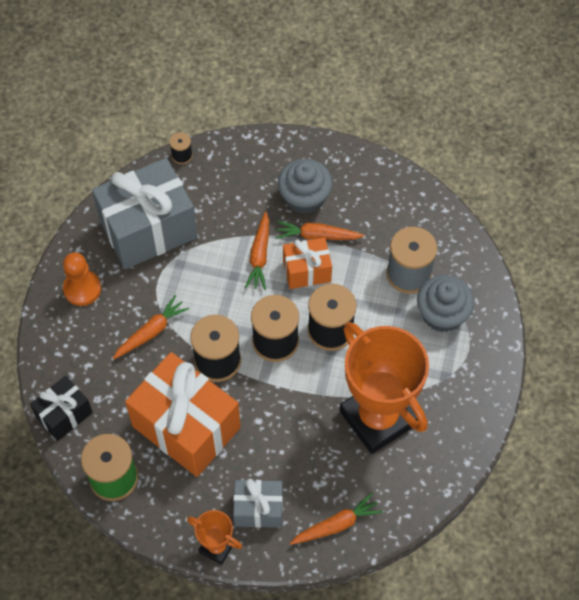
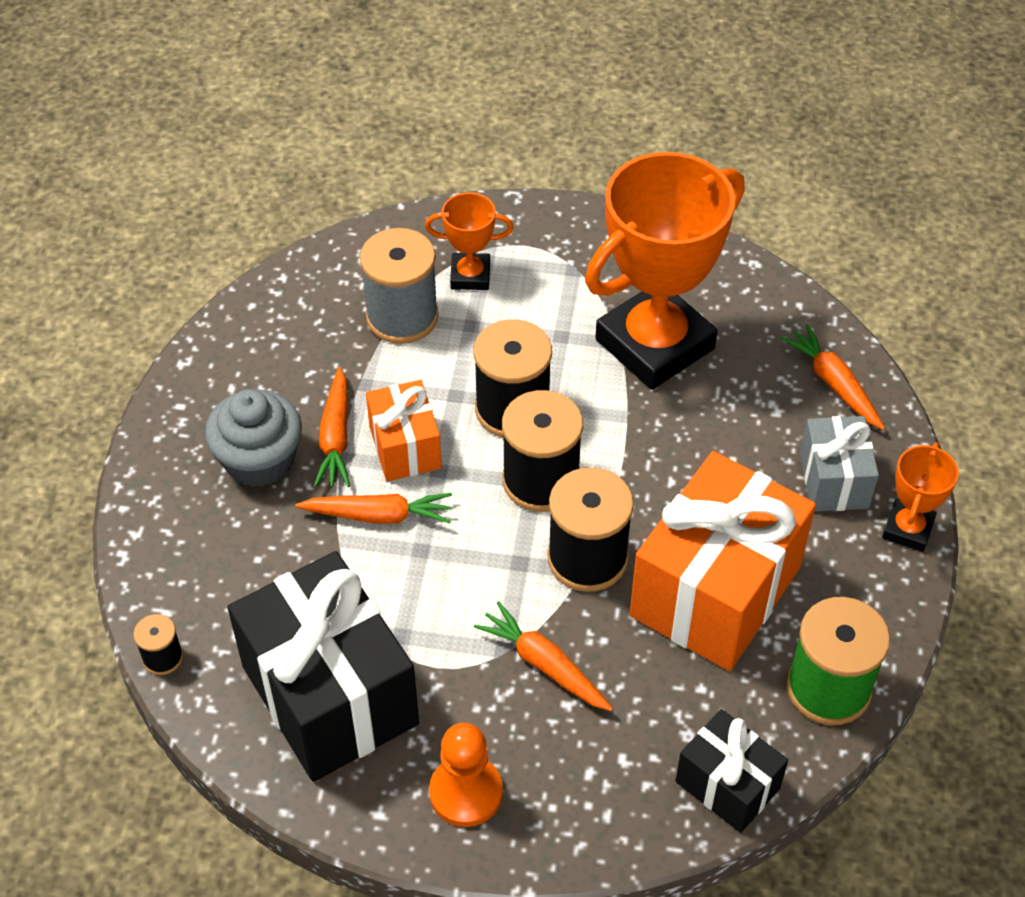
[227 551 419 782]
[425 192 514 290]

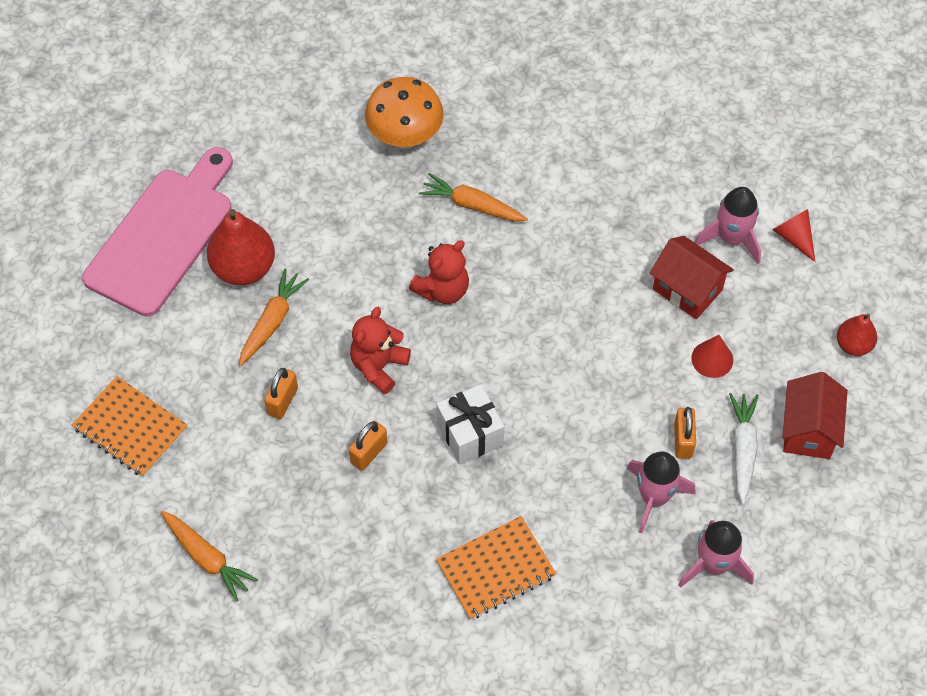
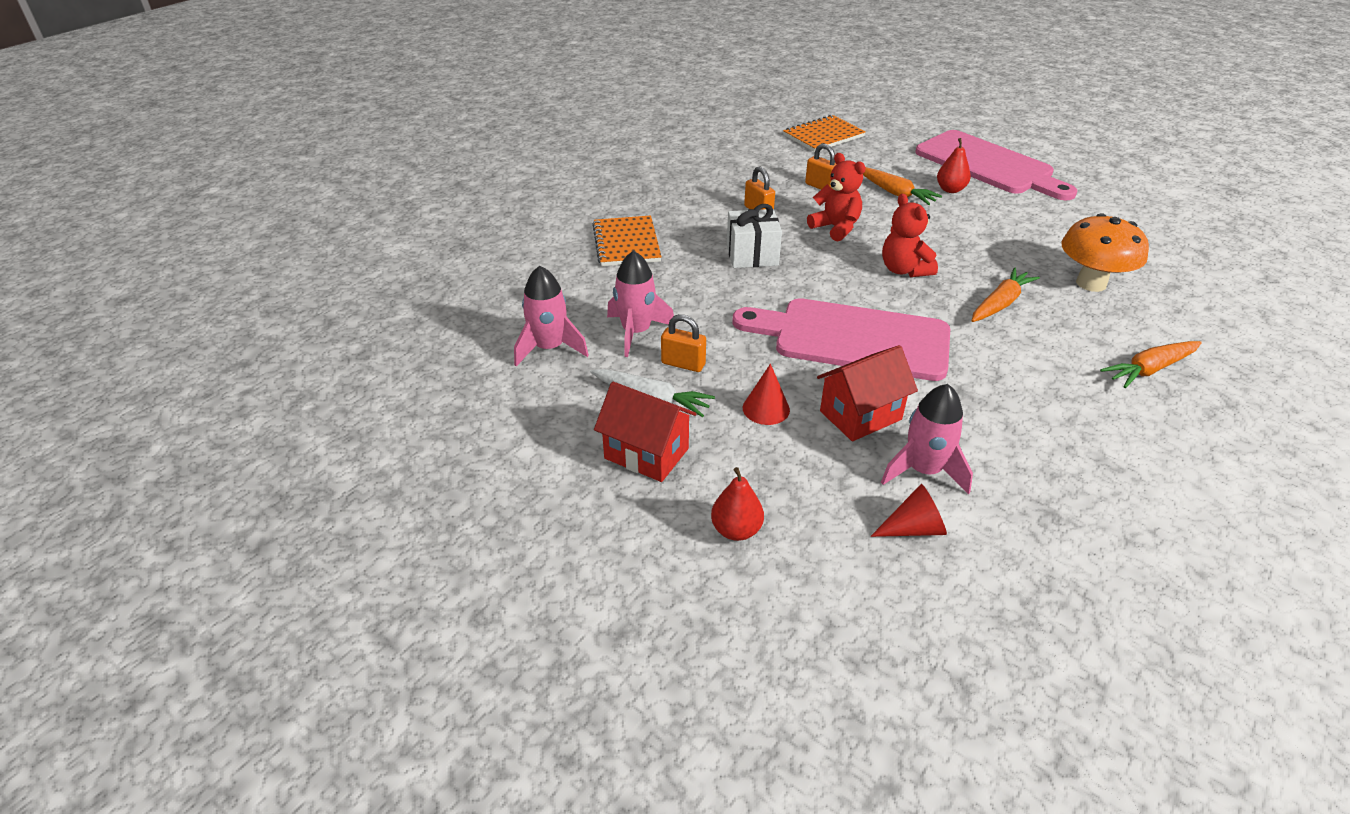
[1100 341 1202 388]
[937 138 971 193]
[732 298 950 381]

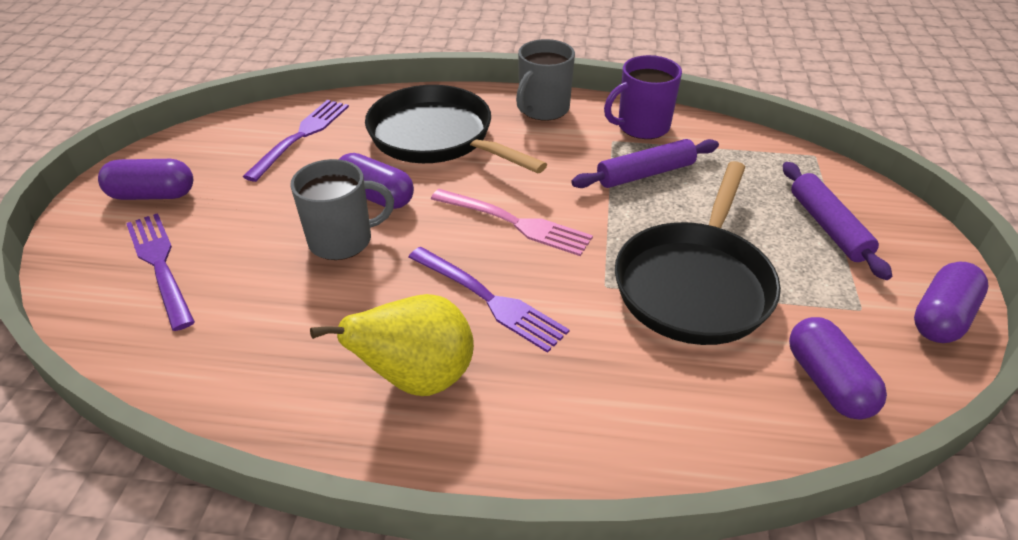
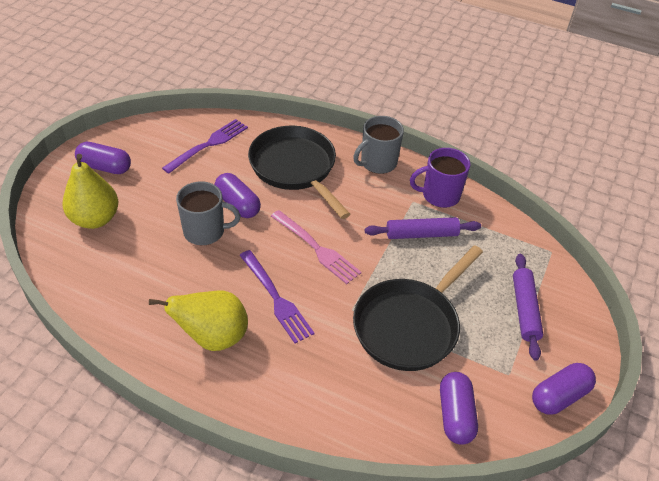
[62 154 118 229]

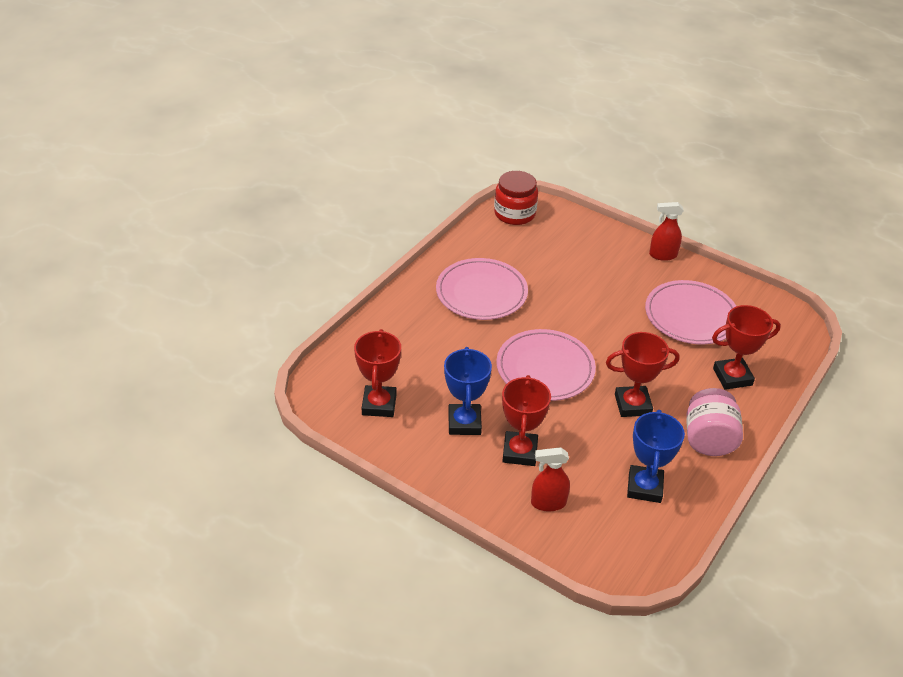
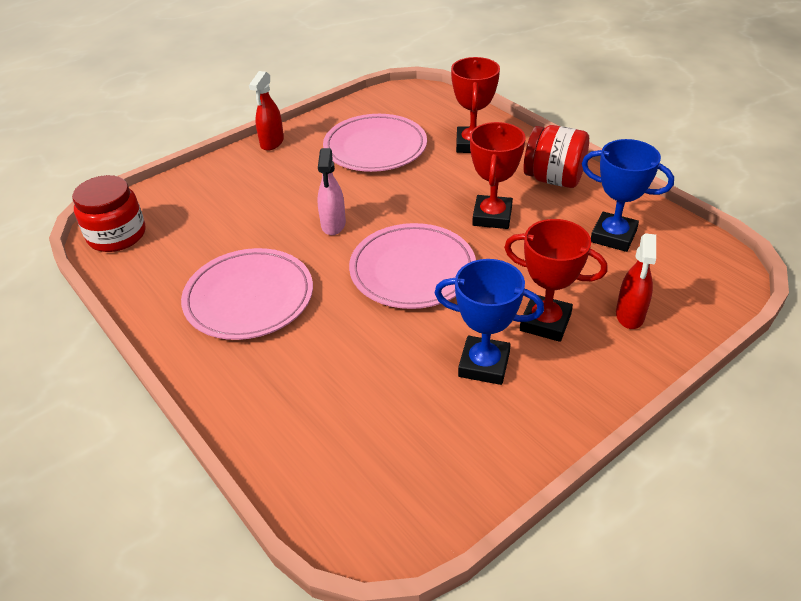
[354 329 401 417] (first image)
[524 125 589 188]
[317 148 346 235]

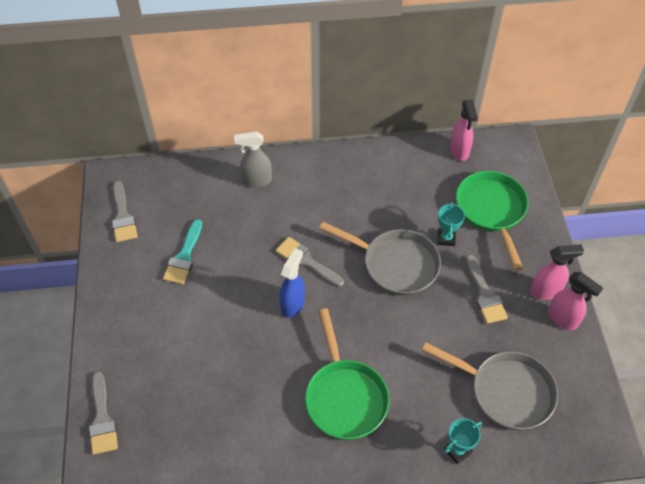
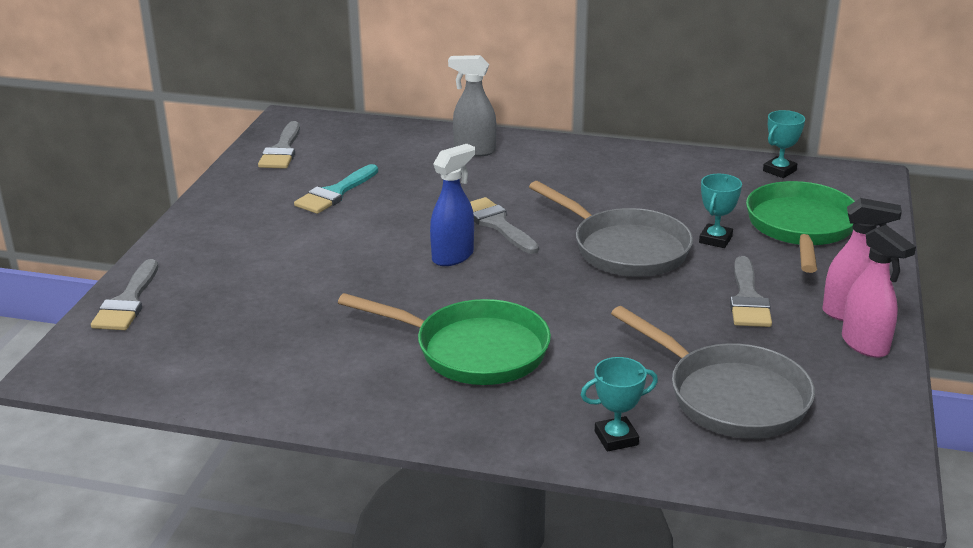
[338 293 551 385]
[763 110 805 178]

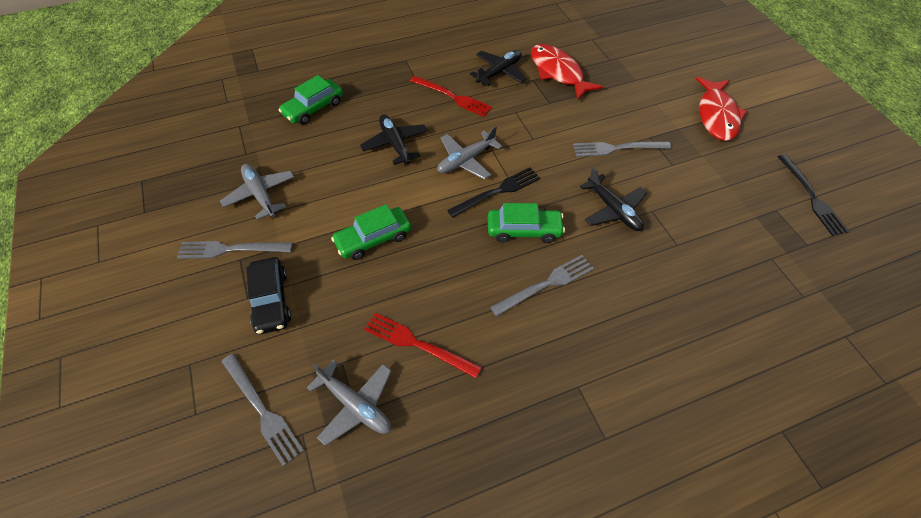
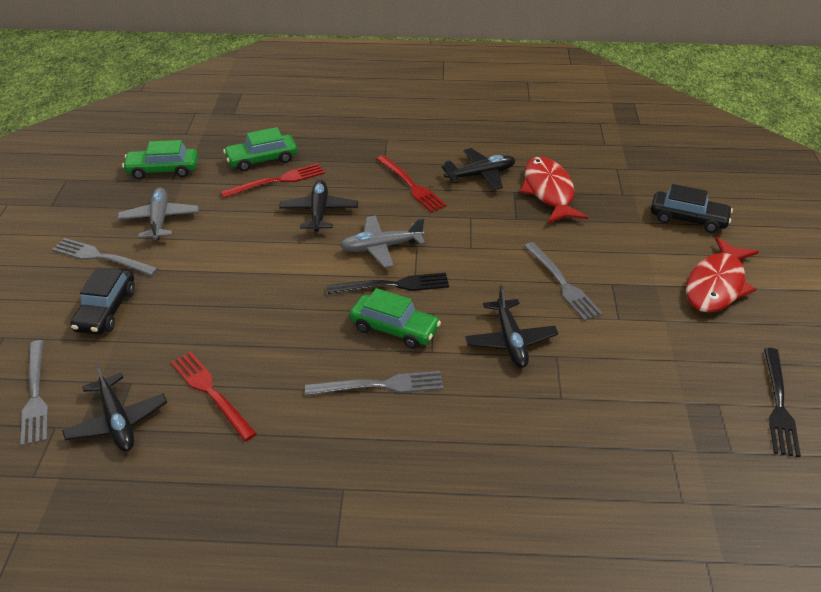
[62 363 167 451]
[122 140 198 179]
[524 242 603 321]
[220 163 325 198]
[651 184 733 233]

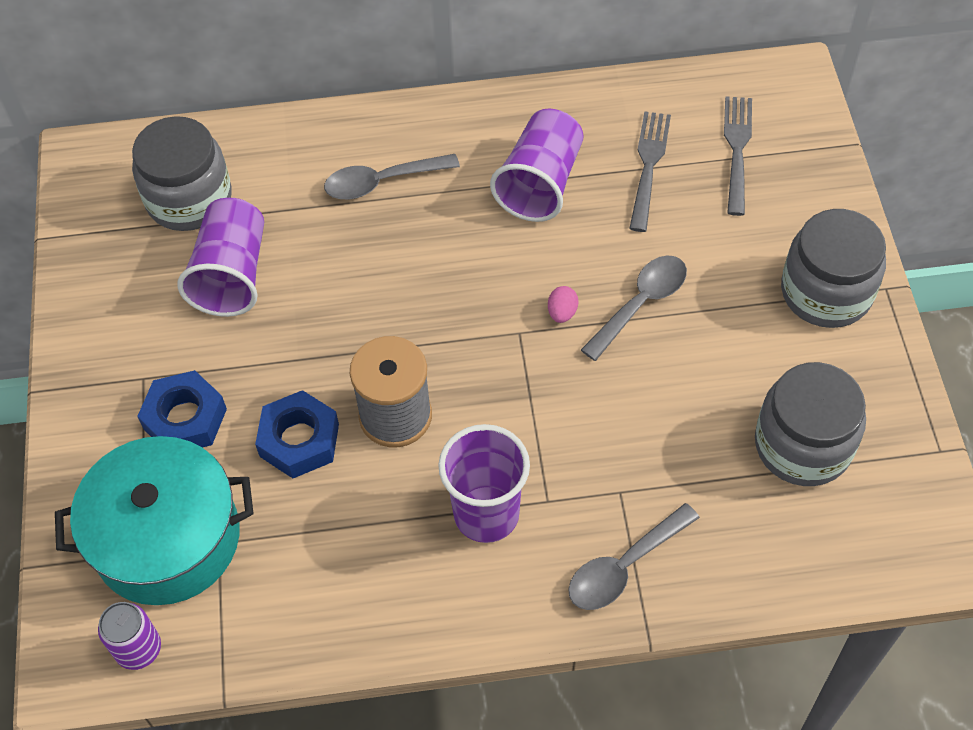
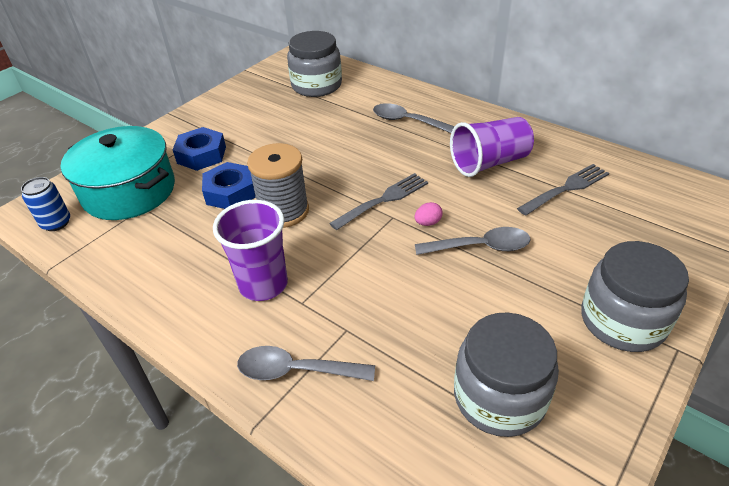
[21 177 70 231]
[177 198 264 317] (first image)
[329 173 428 230]

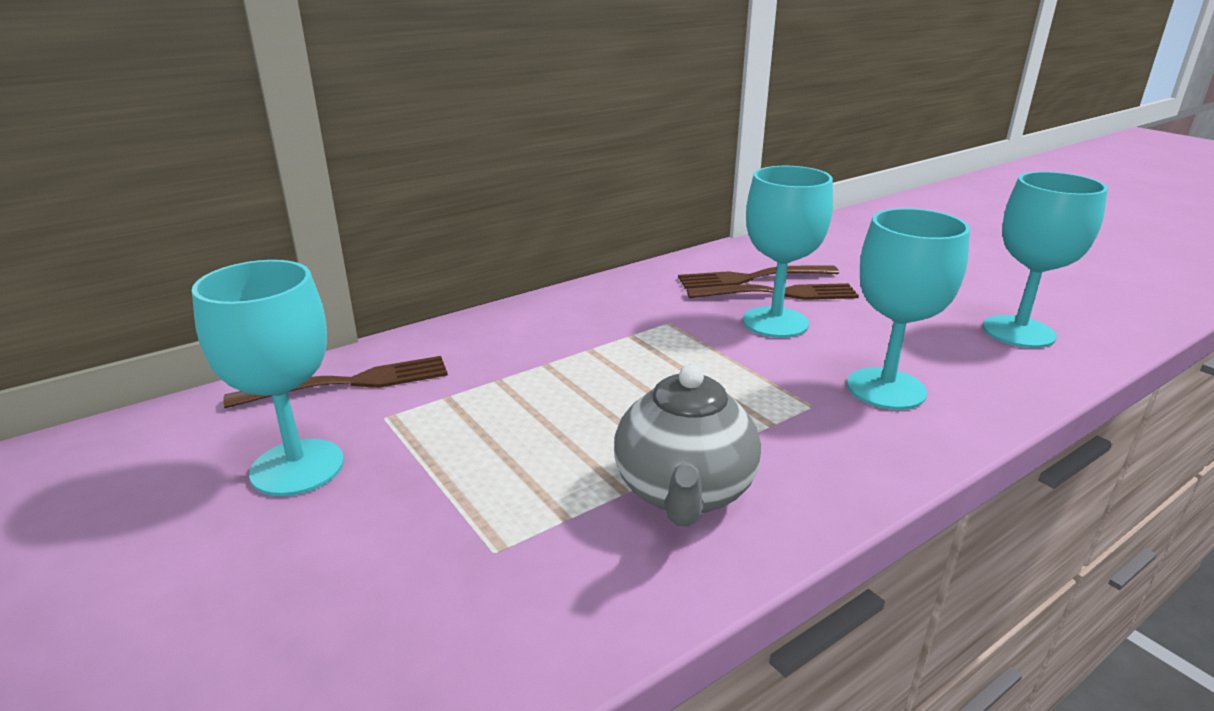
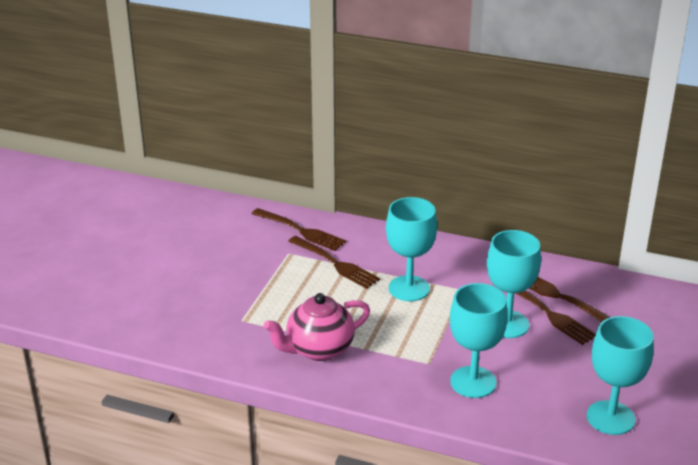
[386 197 437 301]
[264 293 370 361]
[288 236 380 289]

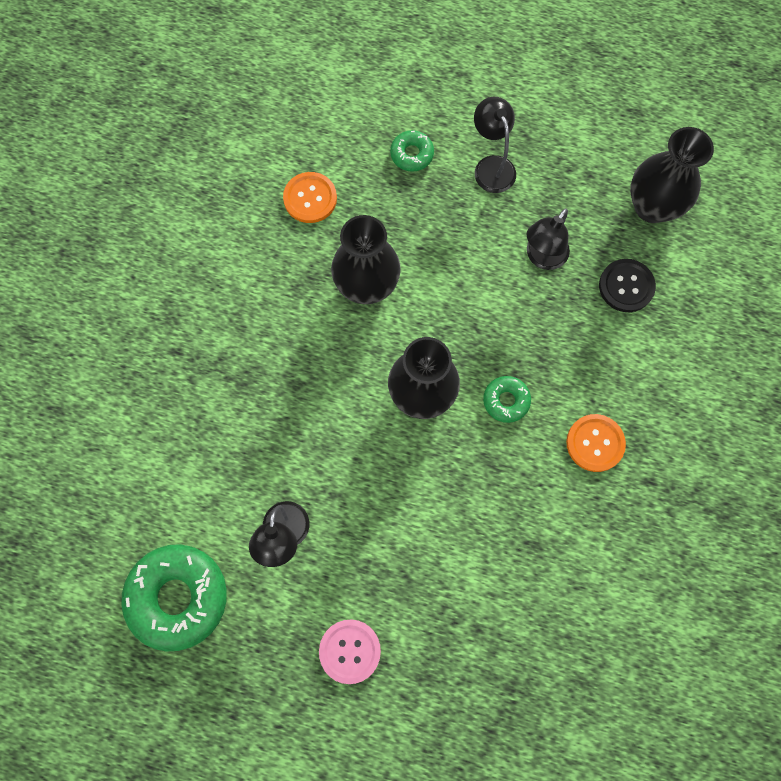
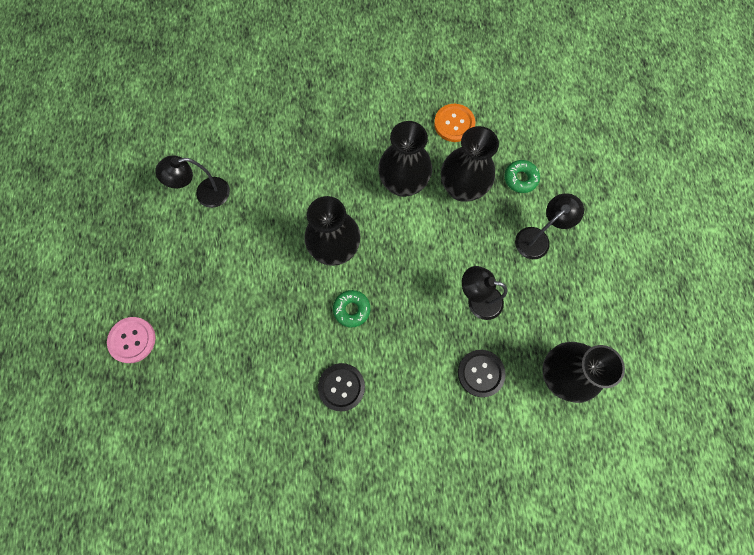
[121 544 227 652] (first image)
[107 317 156 363]
[318 363 365 411]
[441 126 499 201]

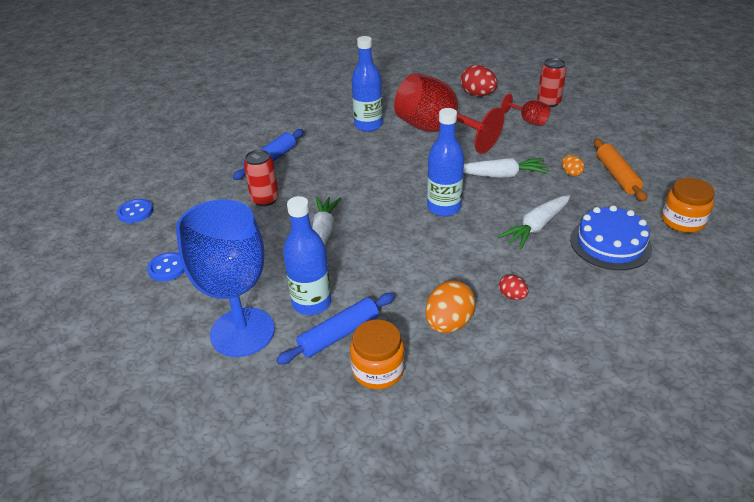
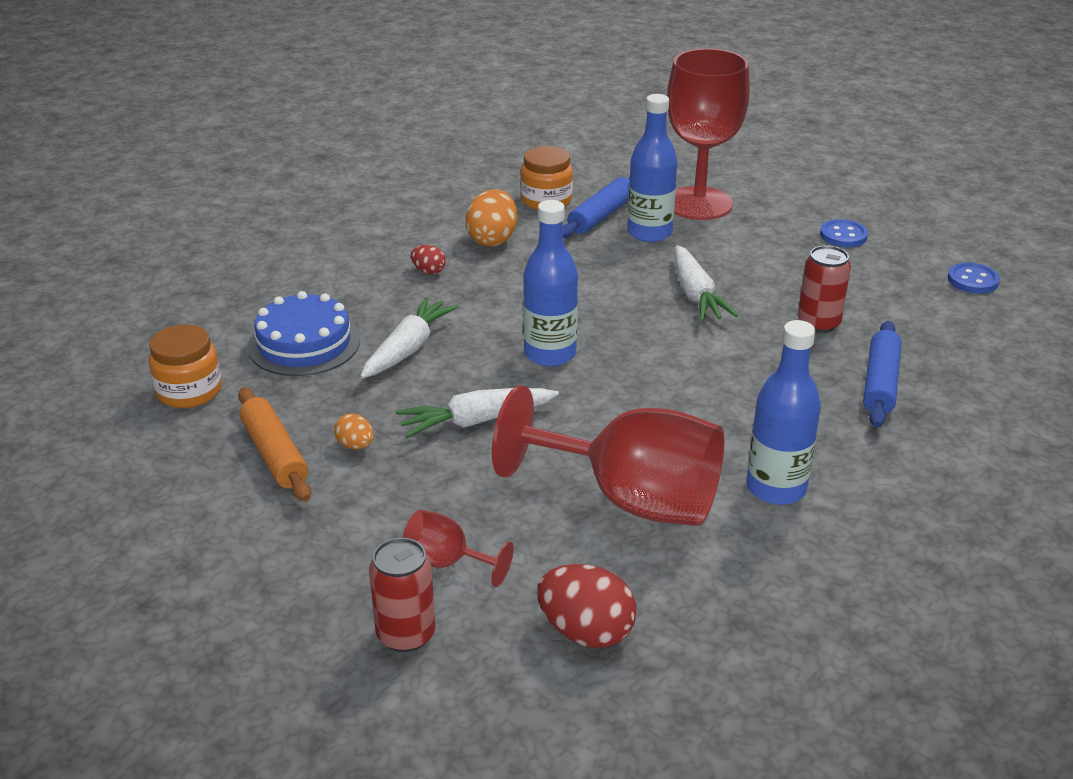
[667 48 750 220]

